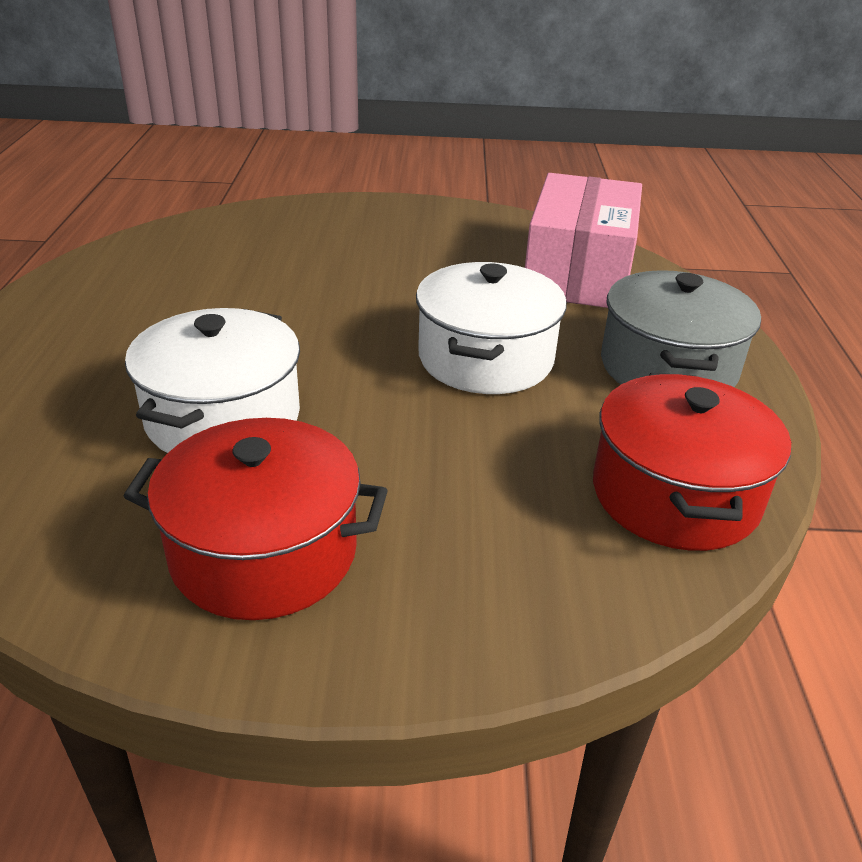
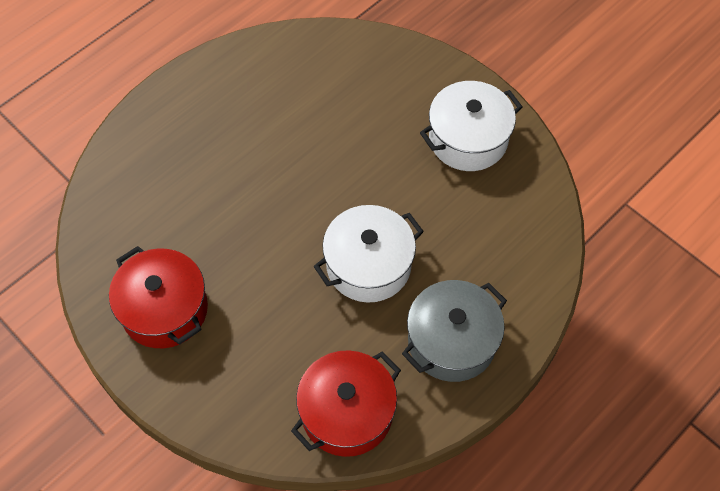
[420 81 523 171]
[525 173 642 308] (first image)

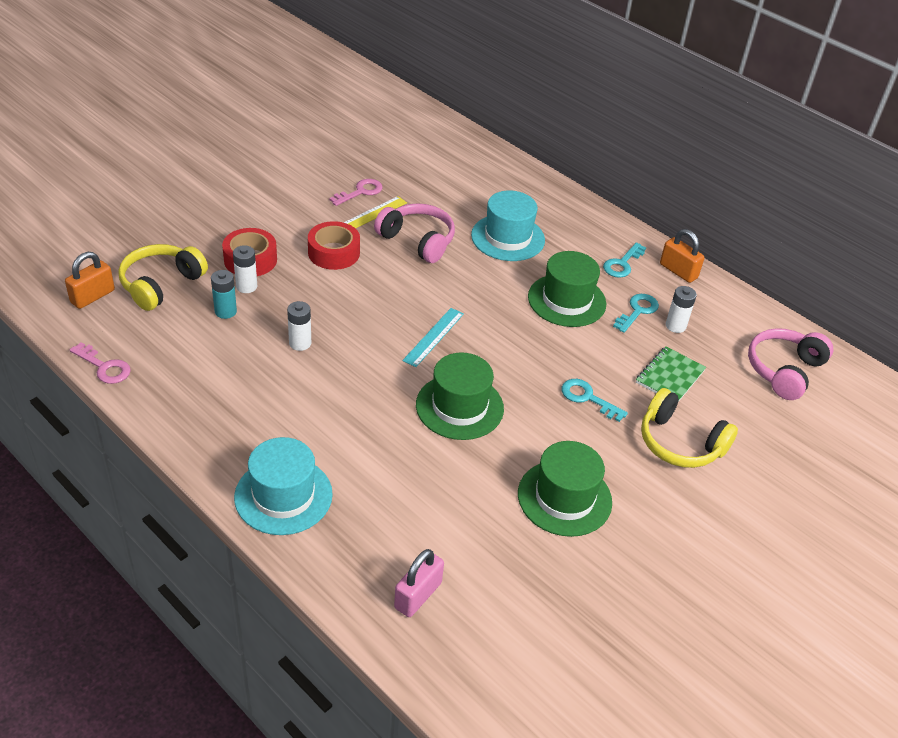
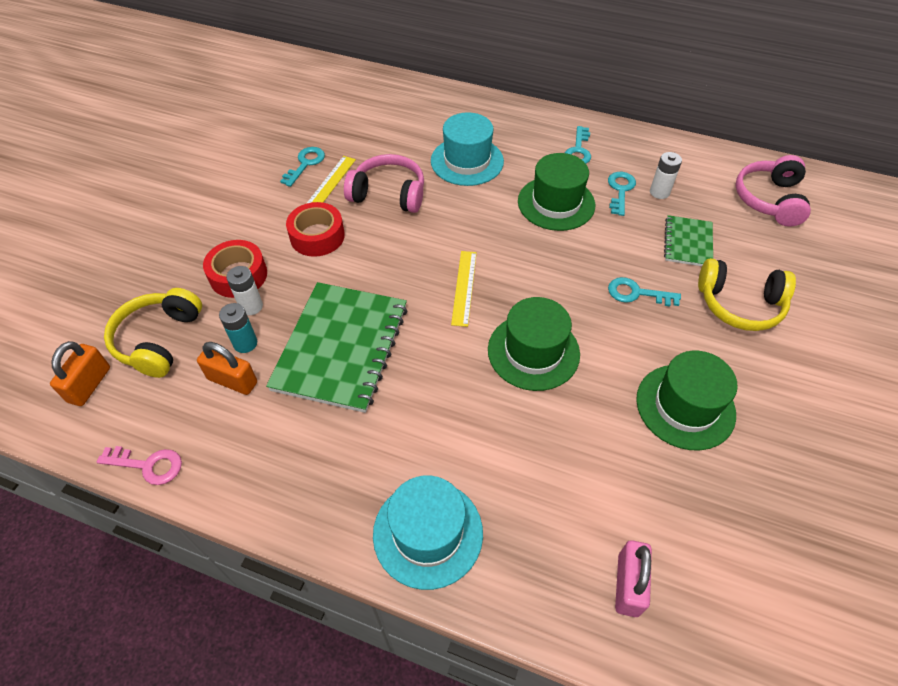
[266 282 407 413]
[280 147 325 187]
[451 251 477 327]
[197 342 257 395]

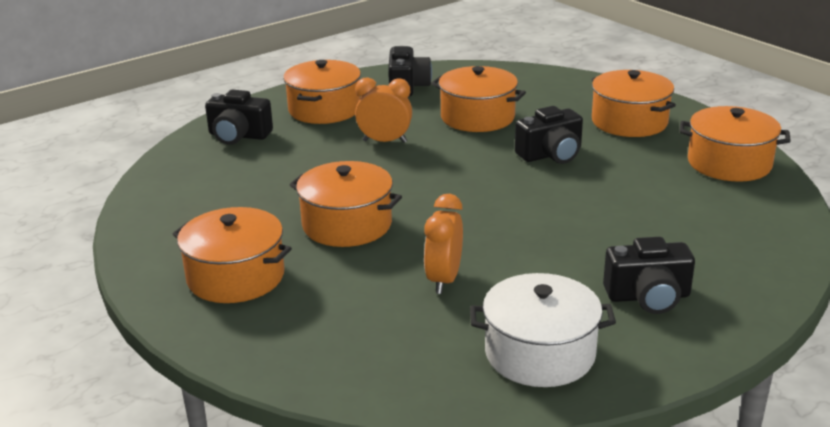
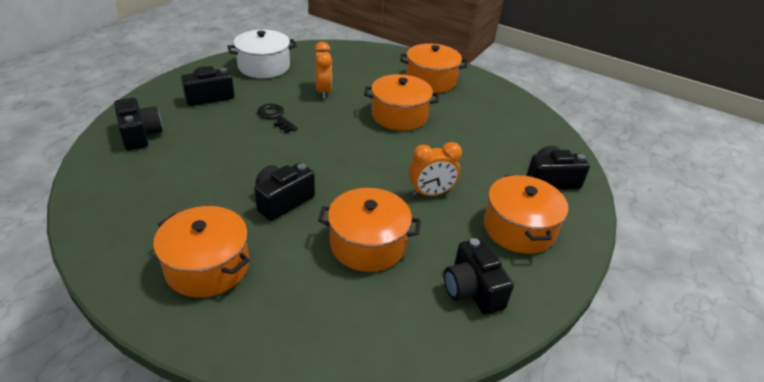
[679 106 791 182] (first image)
[114 97 162 150]
[257 104 297 133]

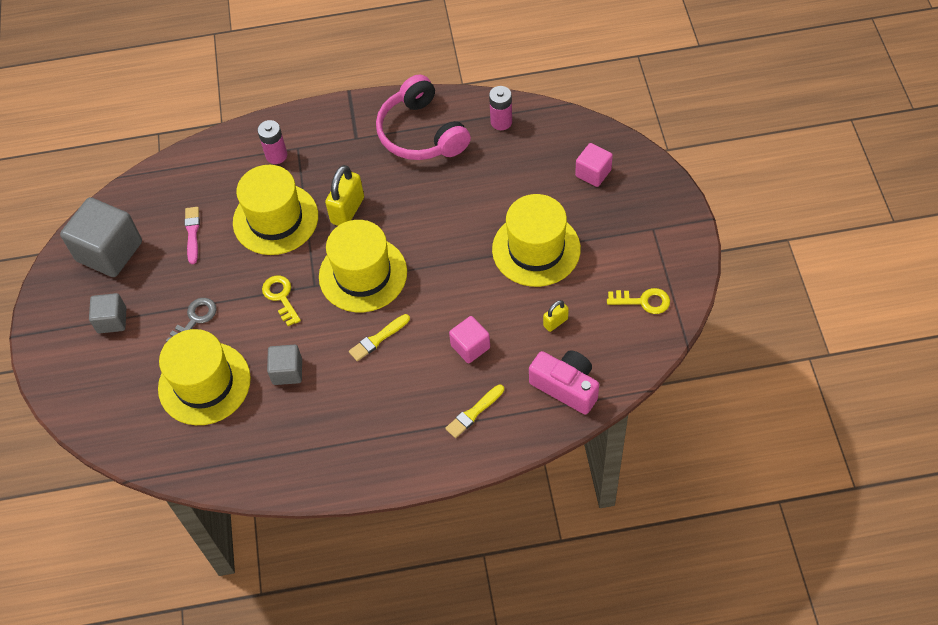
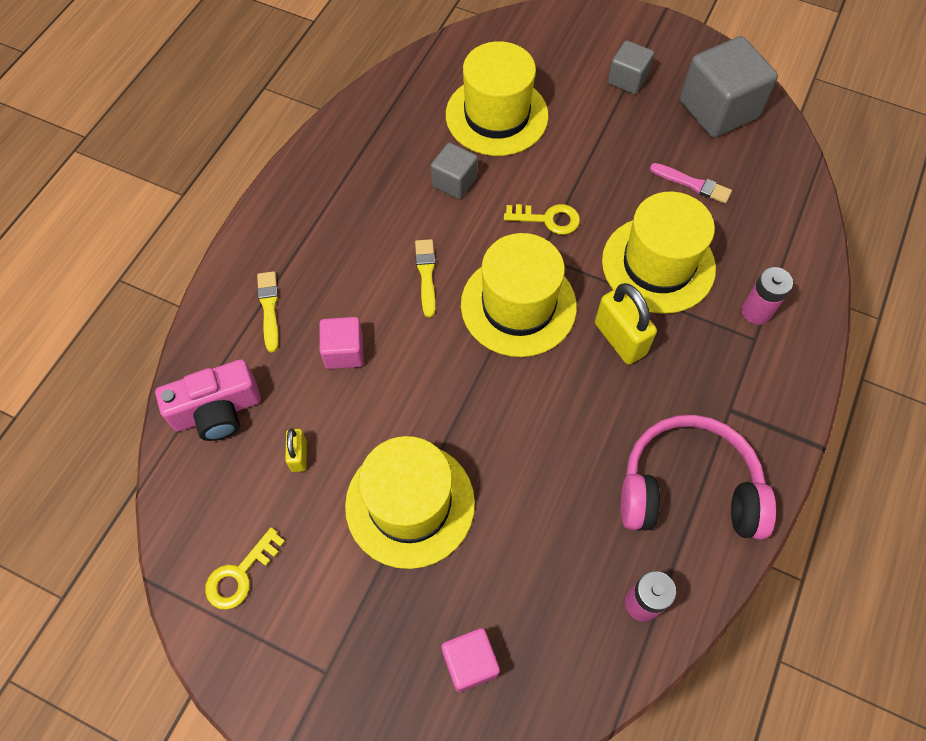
[166 298 217 342] (first image)

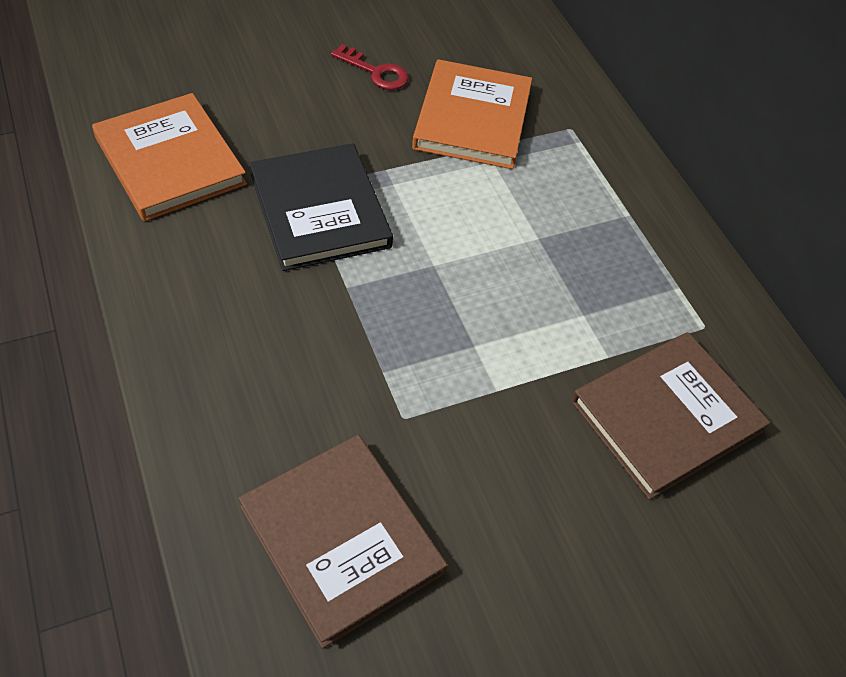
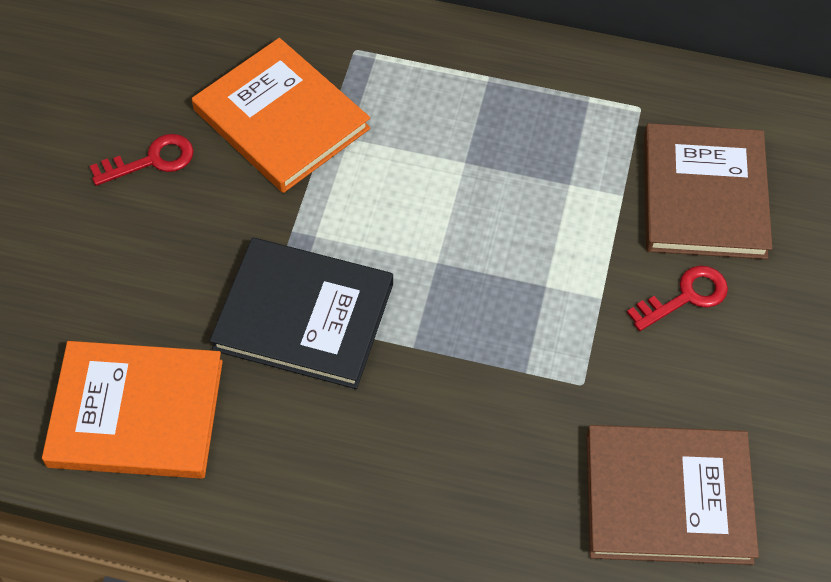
[627 266 728 331]

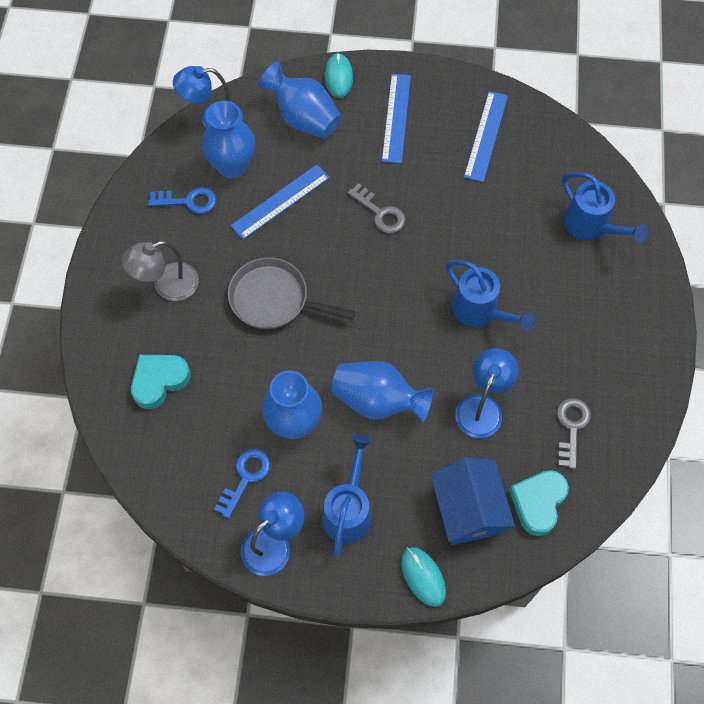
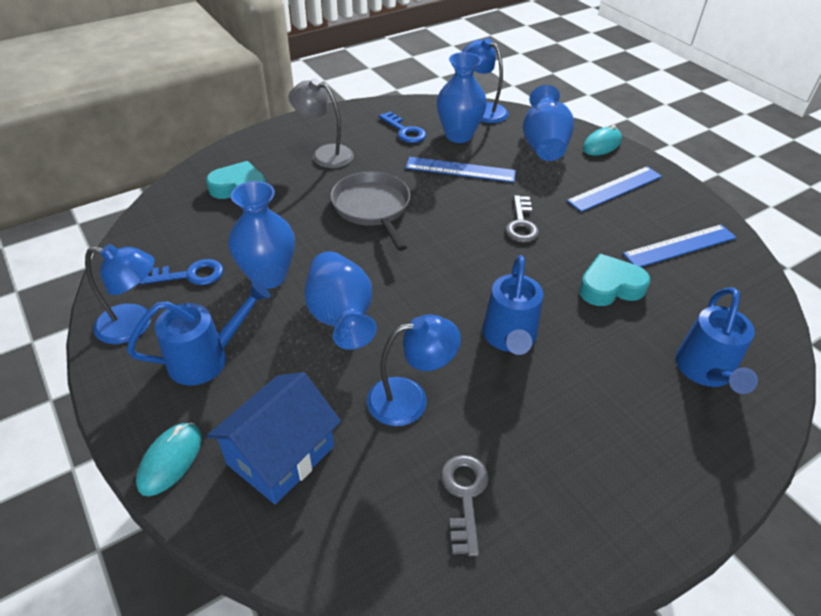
[579 254 650 306]
[441 455 489 556]

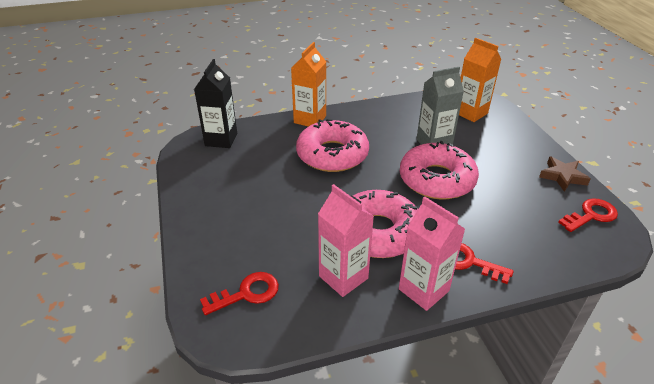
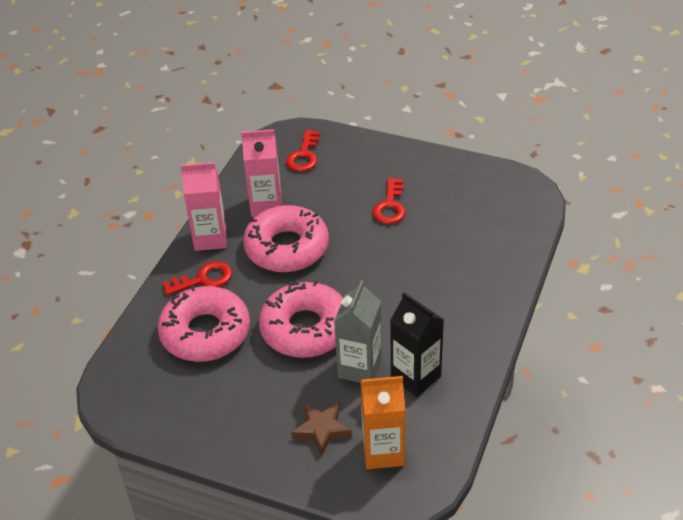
[390 292 444 397]
[291 42 326 127] (first image)
[157 285 250 362]
[291 402 352 456]
[372 178 406 224]

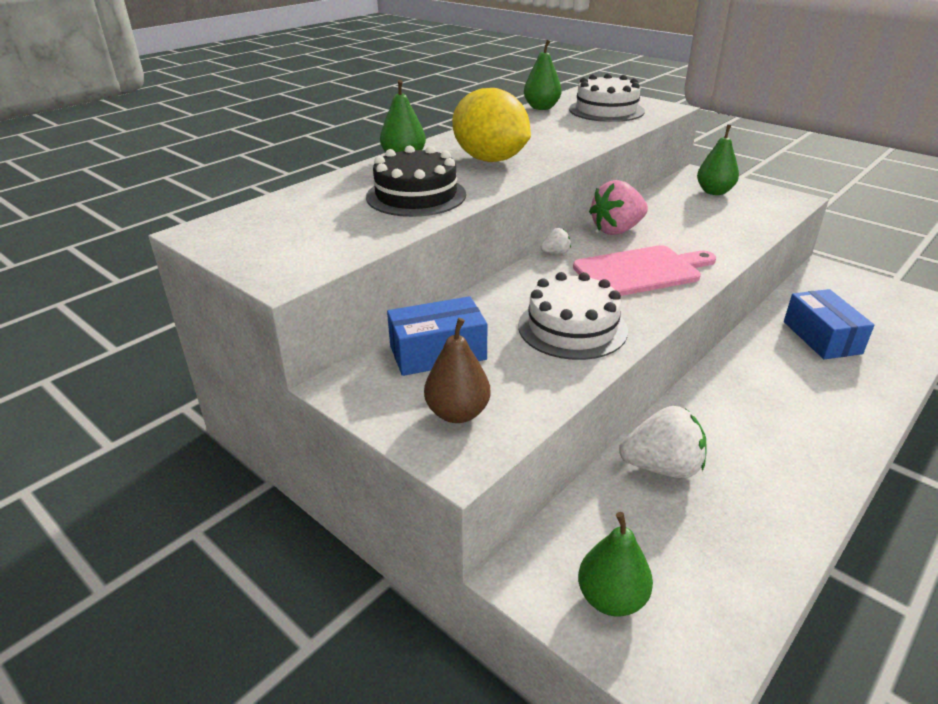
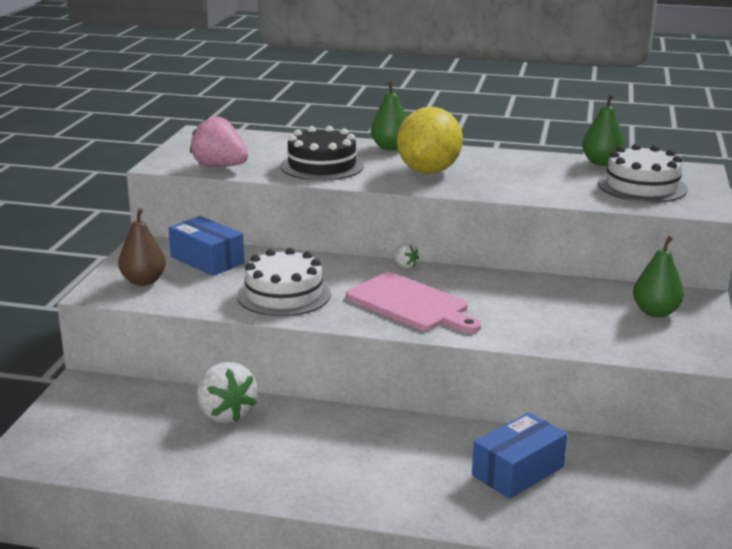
[578 512 653 616] (first image)
[190 116 248 167]

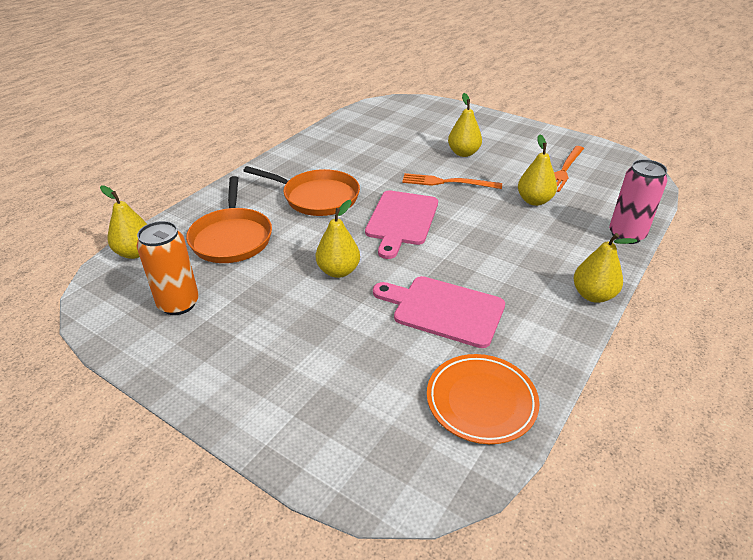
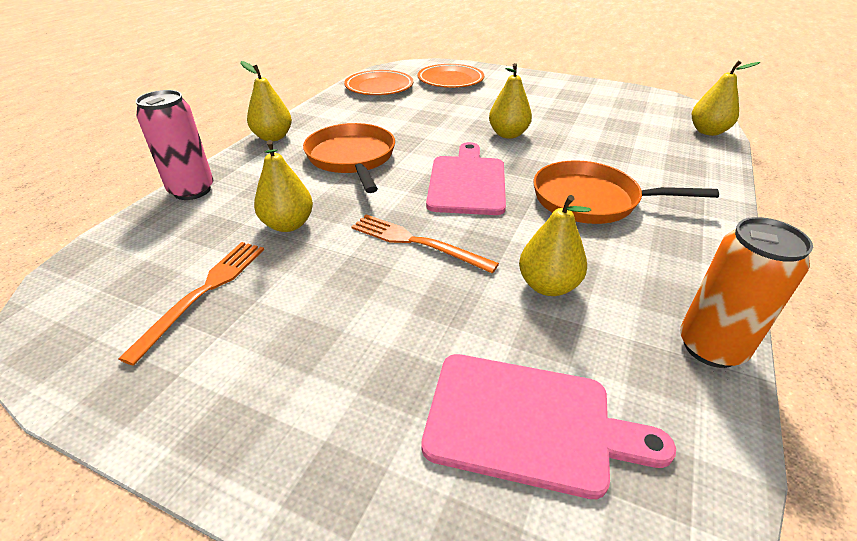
[680 217 813 368]
[303 123 395 193]
[421 354 676 499]
[351 214 499 273]
[519 195 591 296]
[417 64 484 88]

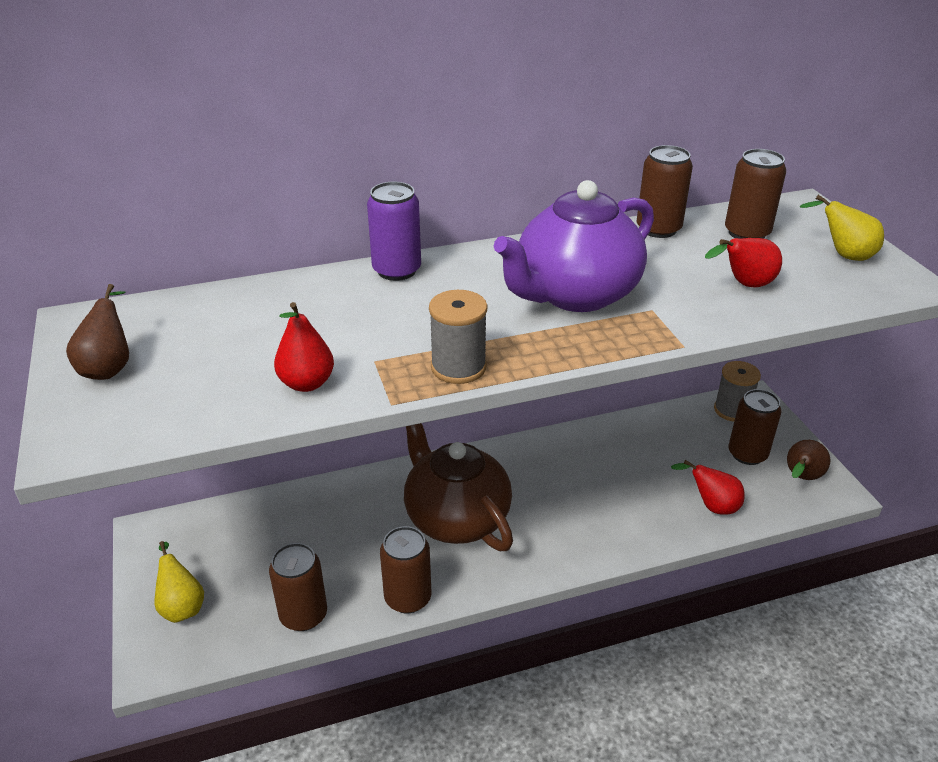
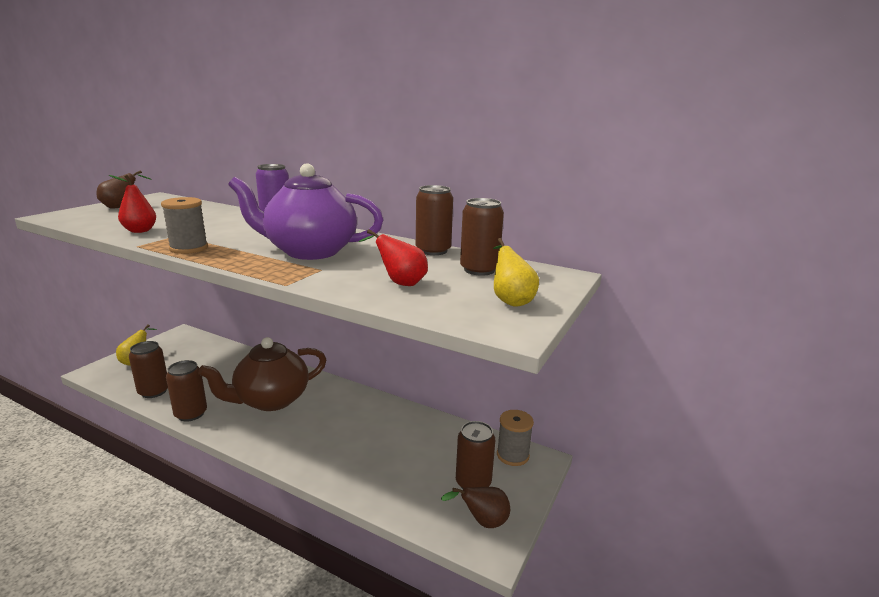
[198 337 327 411]
[671 460 745 515] (first image)

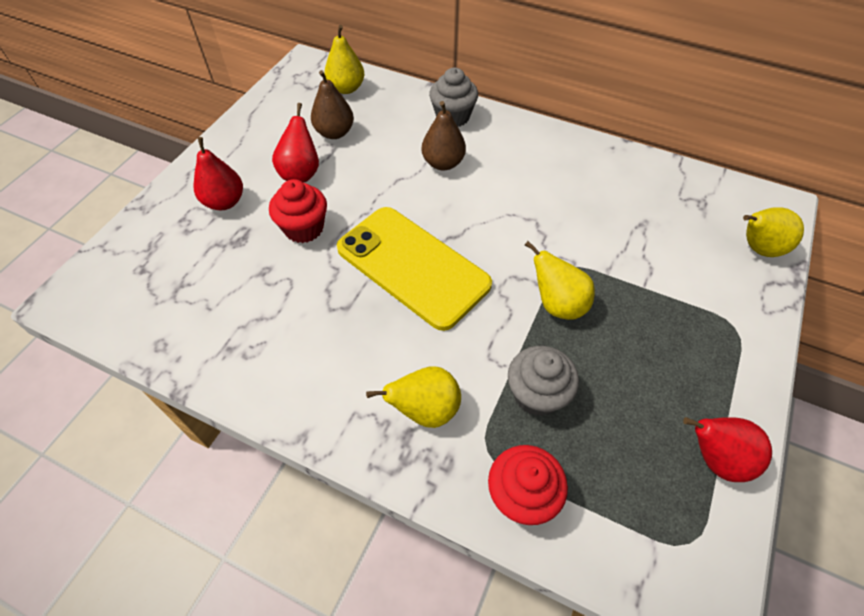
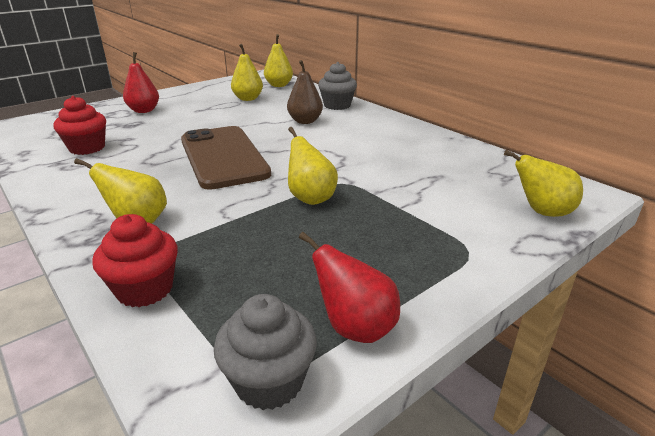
[53 96 106 155]
[272 103 319 183] (first image)
[231 44 263 101]
[181 126 271 190]
[214 294 317 410]

